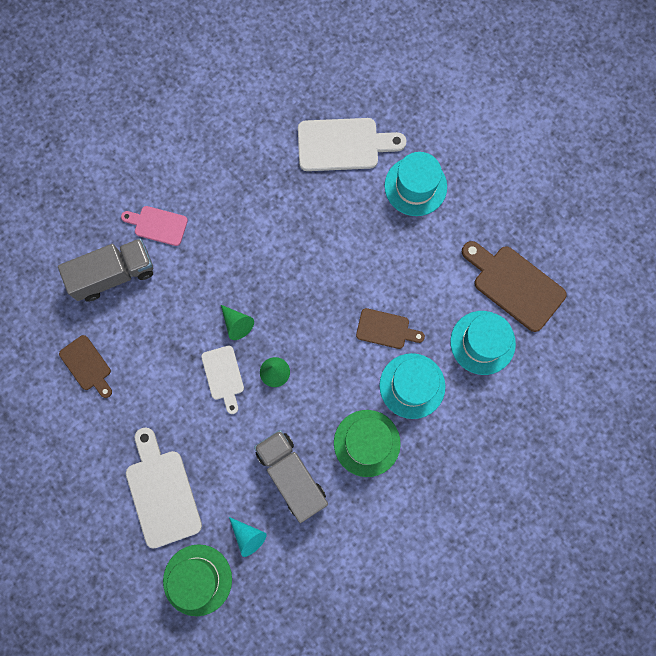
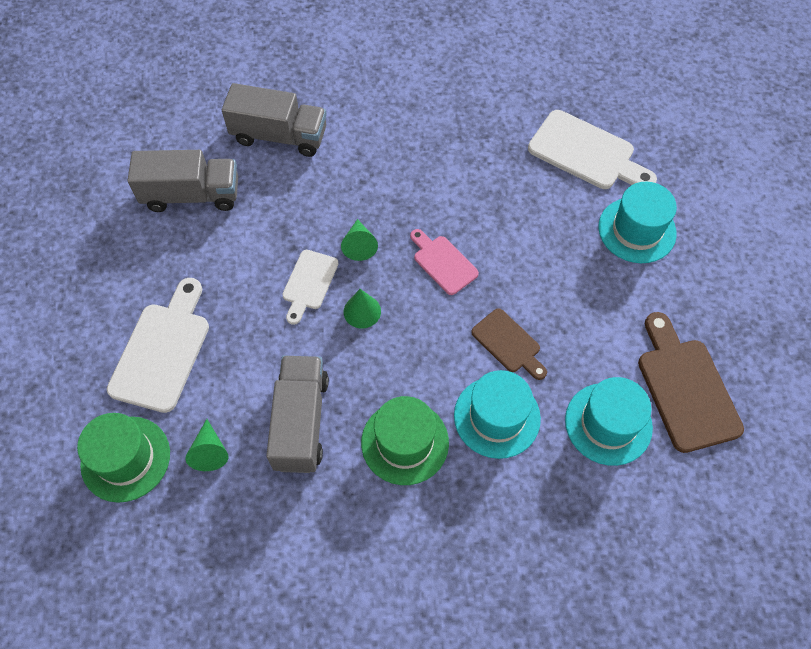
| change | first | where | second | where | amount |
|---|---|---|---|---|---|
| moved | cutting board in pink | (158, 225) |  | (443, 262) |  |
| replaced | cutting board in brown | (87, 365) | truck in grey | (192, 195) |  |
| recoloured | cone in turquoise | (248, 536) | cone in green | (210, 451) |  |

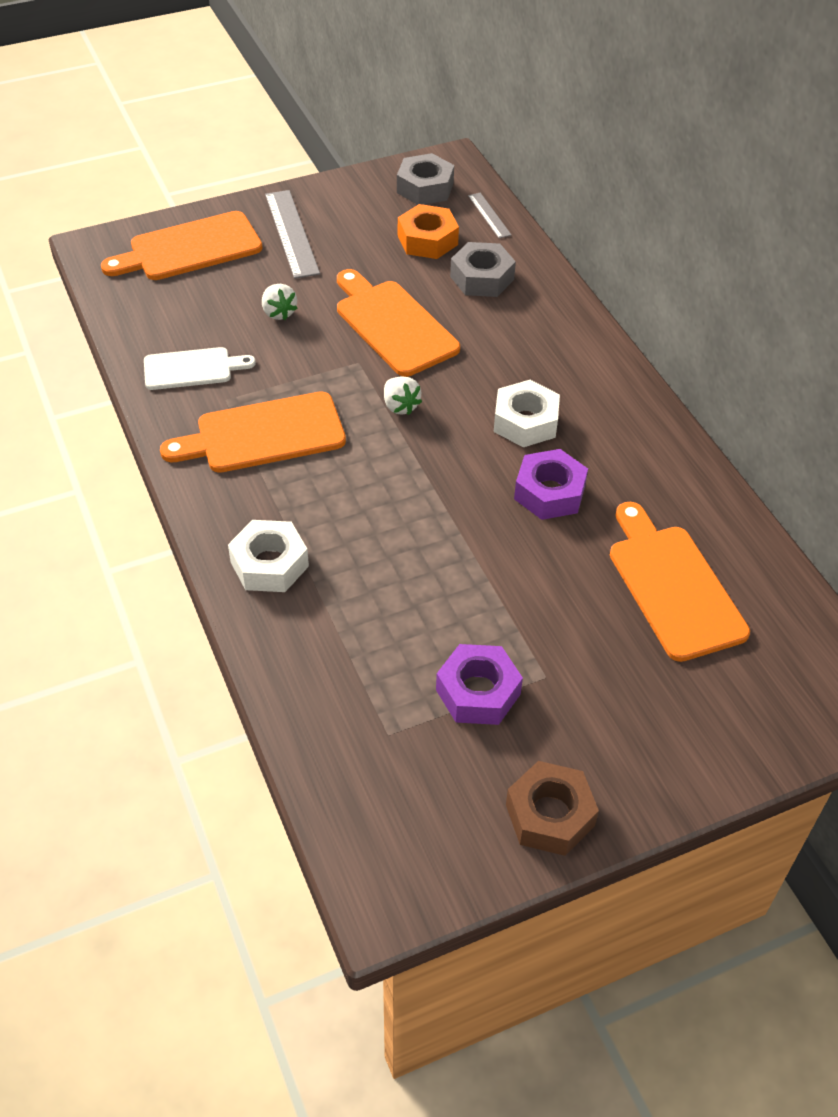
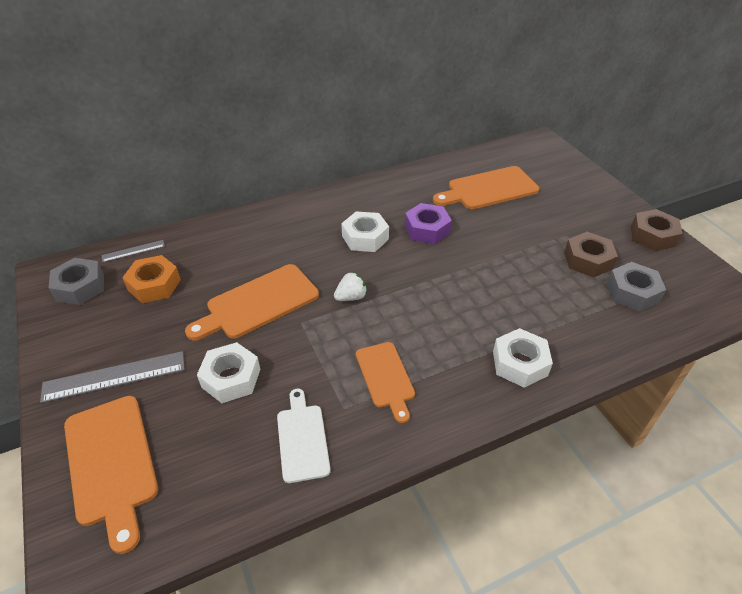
| change | first | where | second | where | amount |
|---|---|---|---|---|---|
| moved | nut in grey | (482, 278) |  | (632, 292) |  |
| replaced | strawberry in white | (278, 313) | nut in white | (231, 378) |  |
| resized | cutting board in orange | (264, 434) |  | (385, 377) | x0.64 |
| recoloured | nut in purple | (478, 692) | nut in brown | (587, 260) |  |

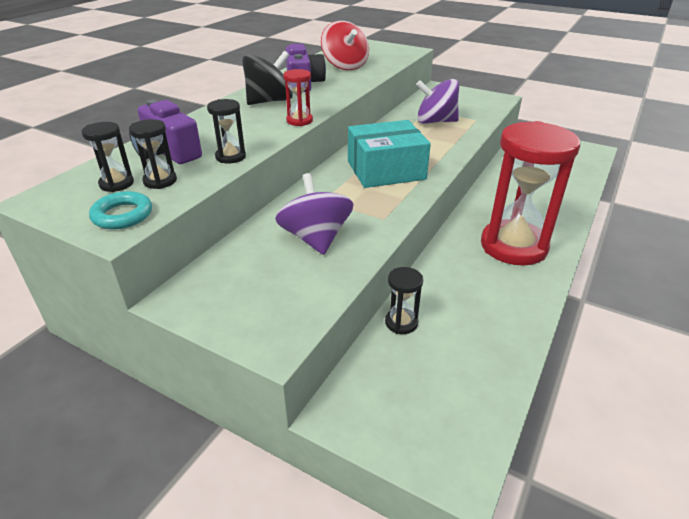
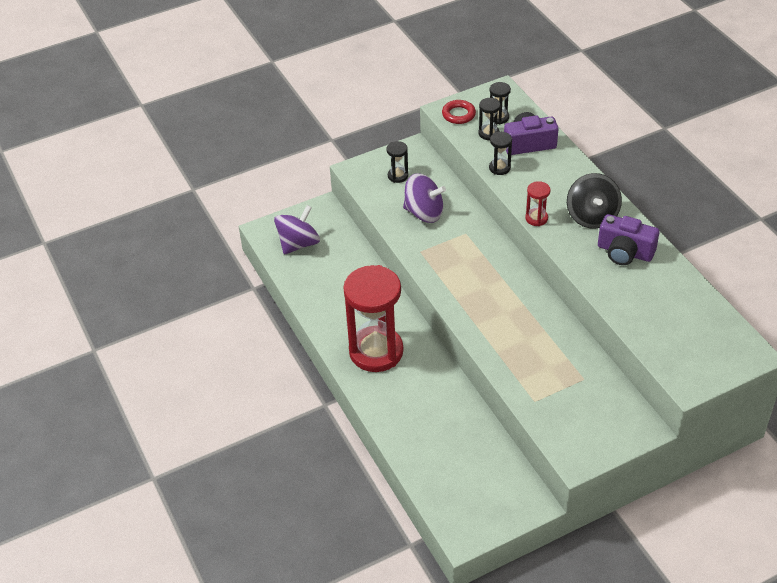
| change | first | where | second | where | amount |
|---|---|---|---|---|---|
| removed | spinning top in red | (345, 66) |  |  |  |
| moved | spinning top in purple | (435, 121) |  | (298, 244) |  |
| removed | box in turquoise | (386, 170) |  |  |  |
| recoloured | ring in turquoise | (122, 215) | ring in red | (458, 114) |  |
| moved | hourglass in black | (401, 323) |  | (398, 176) |  |

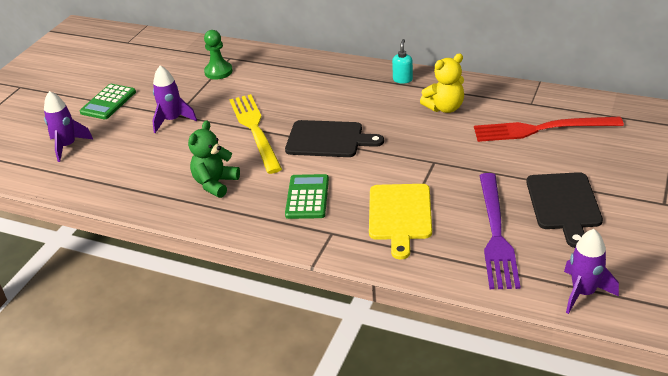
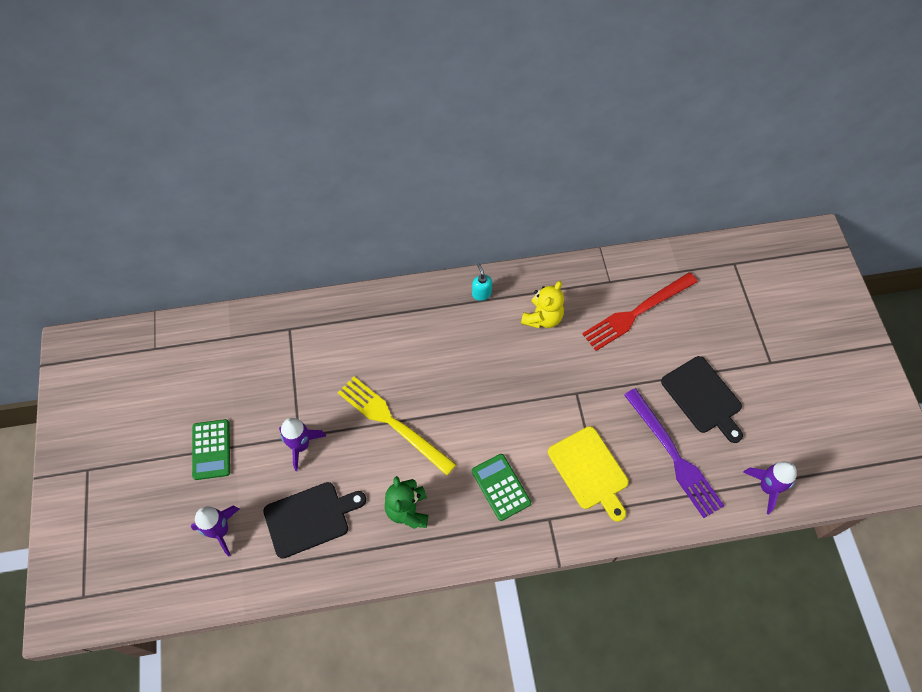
| change | first | where | second | where | amount |
|---|---|---|---|---|---|
| removed | pawn in green | (218, 72) |  |  |  |
| moved | cutting board in black | (328, 139) |  | (310, 518) |  |

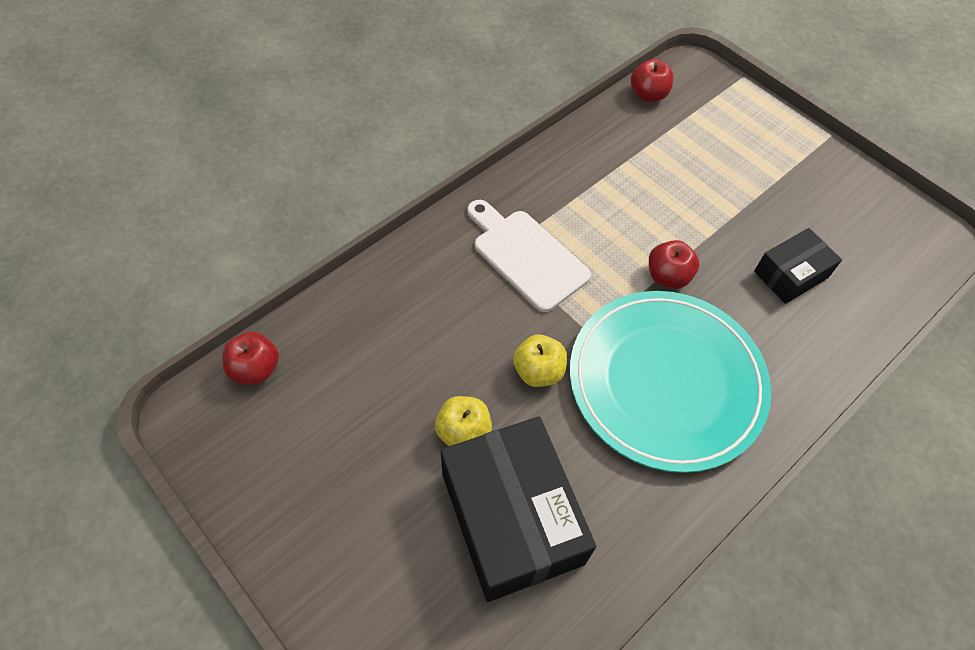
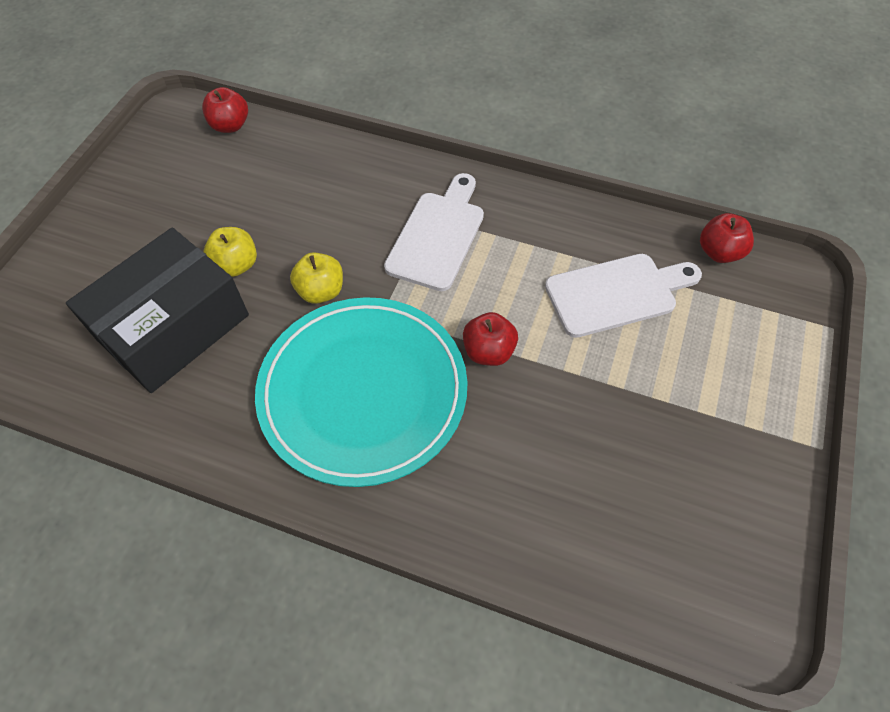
| change | first | where | second | where | amount |
|---|---|---|---|---|---|
| removed | box in black | (791, 274) |  |  |  |
| added |  |  | cutting board in white | (616, 294) |  |

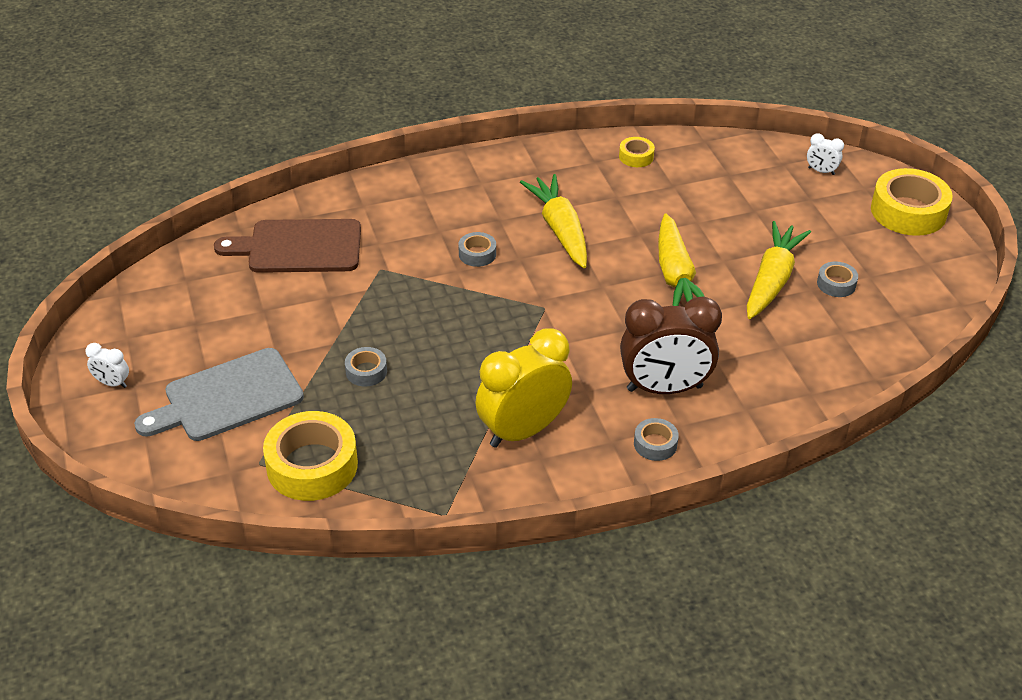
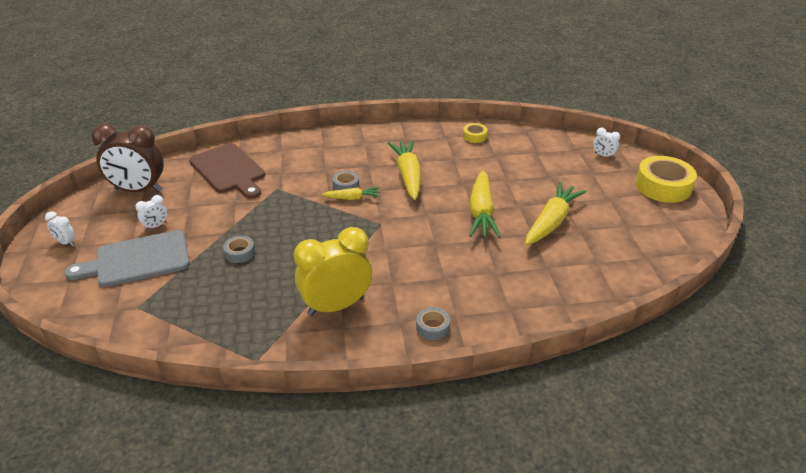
| change | first | where | second | where | amount |
|---|---|---|---|---|---|
| turned | cutting board in brown | (299, 247) |  | (228, 170) | 135 degrees counterclockwise |
| removed | tape in grey | (836, 284) |  |  |  |
| moved | clock in brown | (664, 388) |  | (138, 190) |  |
| removed | tape in yellow | (312, 465) |  |  |  |
| added |  |  | carrot in yellow | (352, 198) |  |
| added |  |  | clock in white | (155, 226) |  |

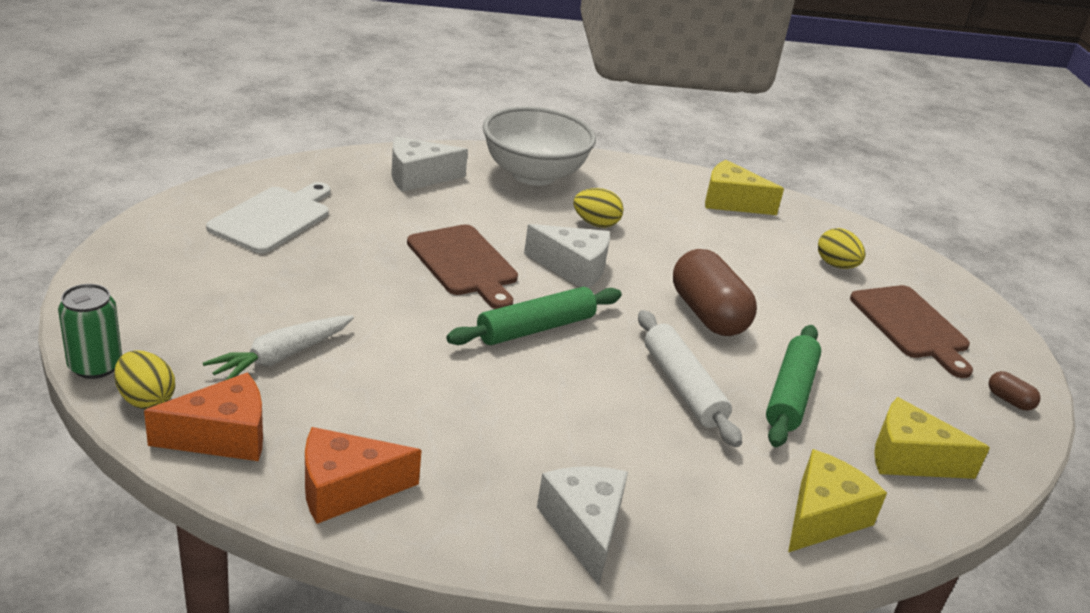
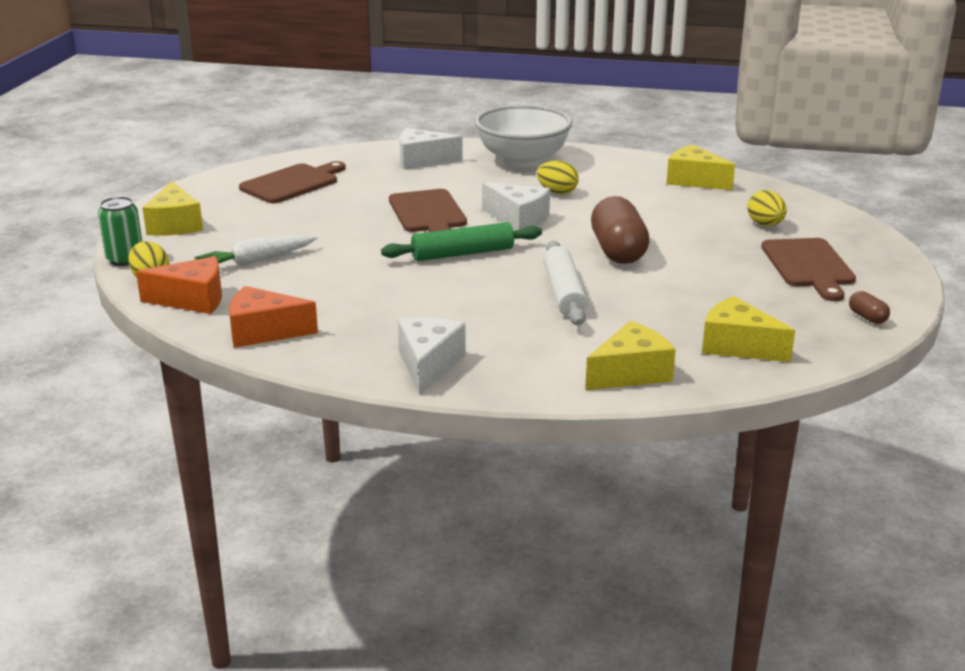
| change | first | where | second | where | amount |
|---|---|---|---|---|---|
| recoloured | cutting board in white | (273, 218) | cutting board in brown | (292, 183) |  |
| removed | rolling pin in green | (790, 394) |  |  |  |
| added |  |  | cheese in yellow | (175, 225) |  |

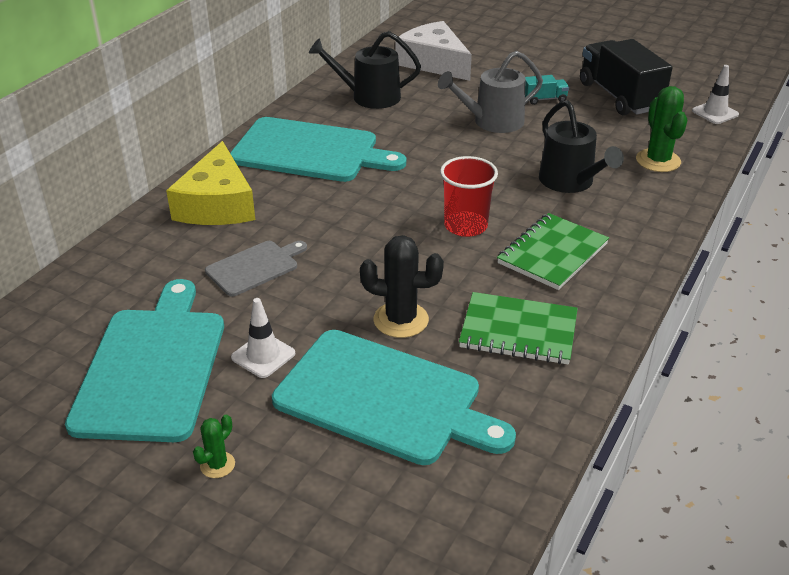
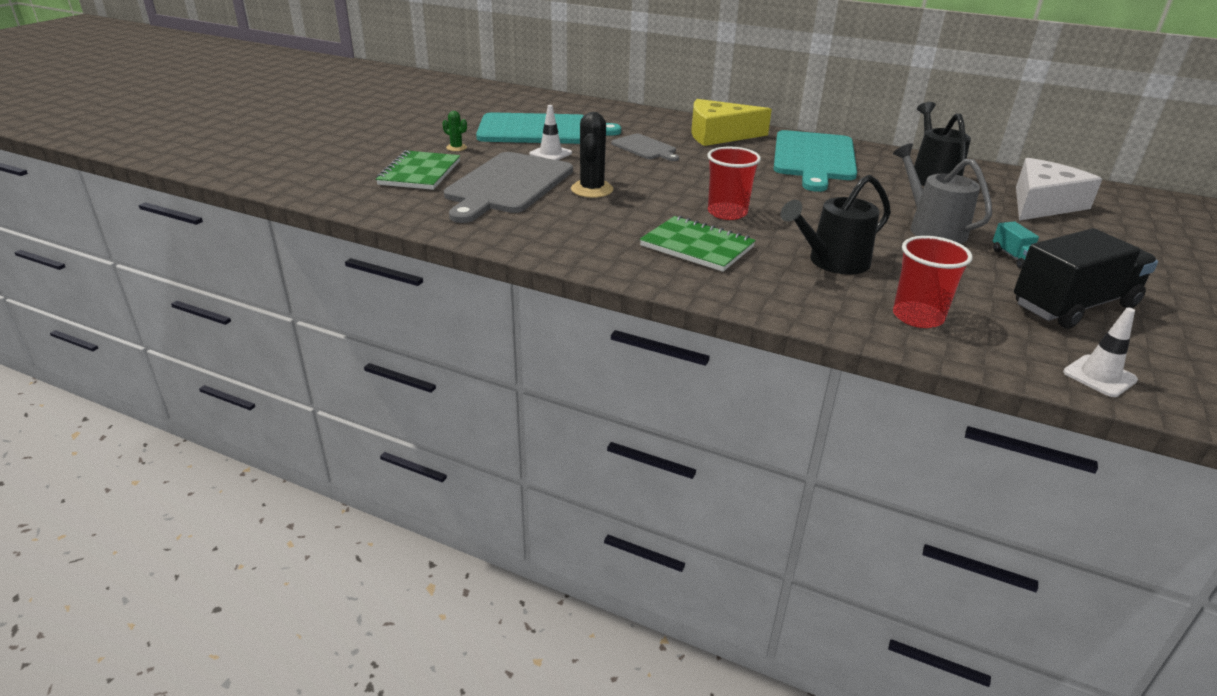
| change | first | where | second | where | amount |
|---|---|---|---|---|---|
| replaced | cactus in green | (658, 161) | cup in red | (917, 317) |  |
| moved | notebook in green | (518, 331) |  | (420, 173) |  |
| recoloured | cutting board in turquoise | (384, 398) | cutting board in grey | (507, 185) |  |

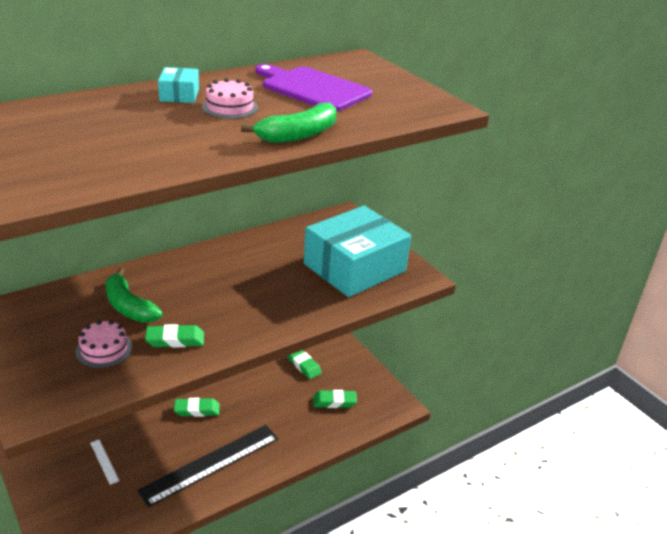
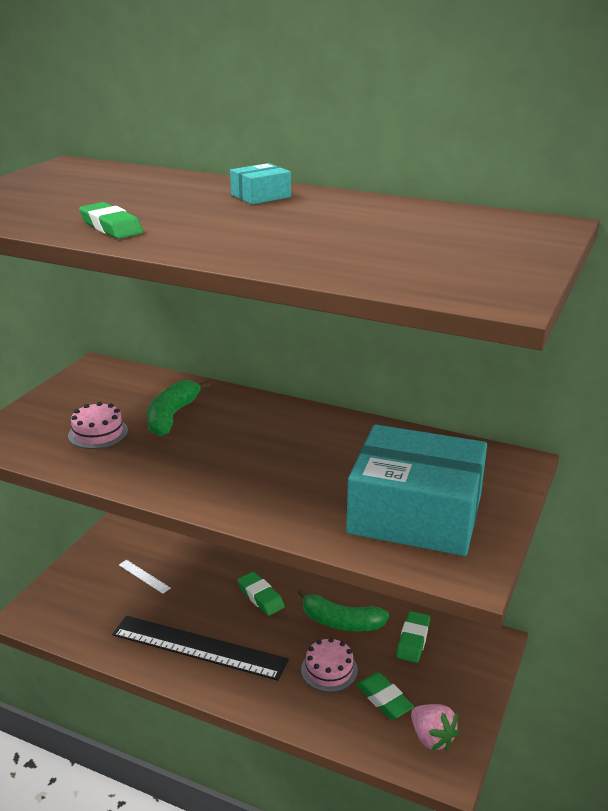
| change | first | where | second | where | amount |
|---|---|---|---|---|---|
| removed | cutting board in purple | (313, 88) |  |  |  |
| moved | cake in pink | (230, 107) |  | (329, 670) |  |
| moved | banana in green | (298, 135) |  | (341, 622) |  |
| moved | eraser in green | (175, 340) |  | (111, 227) |  |
| turned | ruler in white | (104, 461) |  | (144, 576) | 75 degrees counterclockwise |
| added |  |  | strawberry in pink | (432, 738) |  |

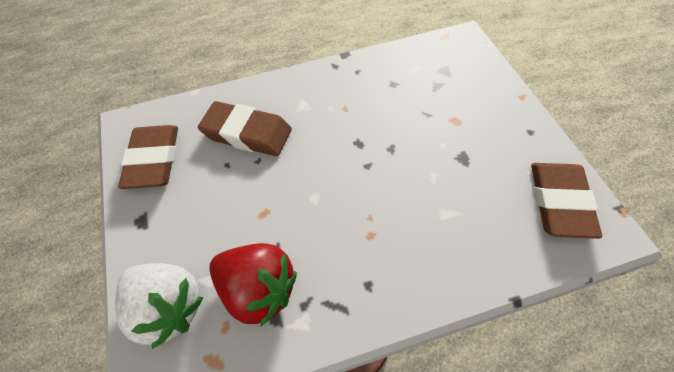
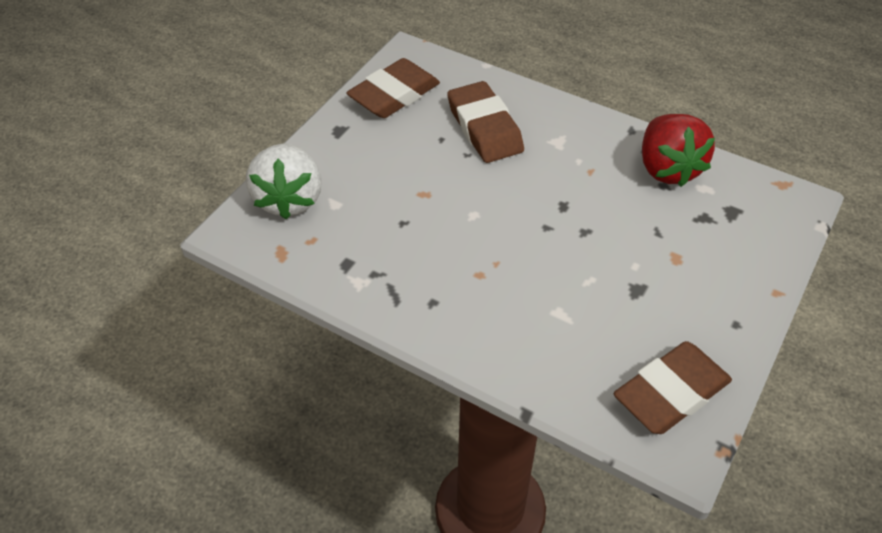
| change | first | where | second | where | amount |
|---|---|---|---|---|---|
| moved | strawberry in red | (257, 293) |  | (667, 168) |  |

